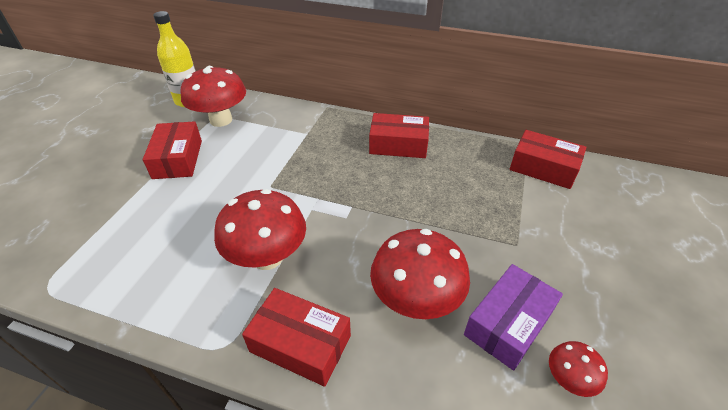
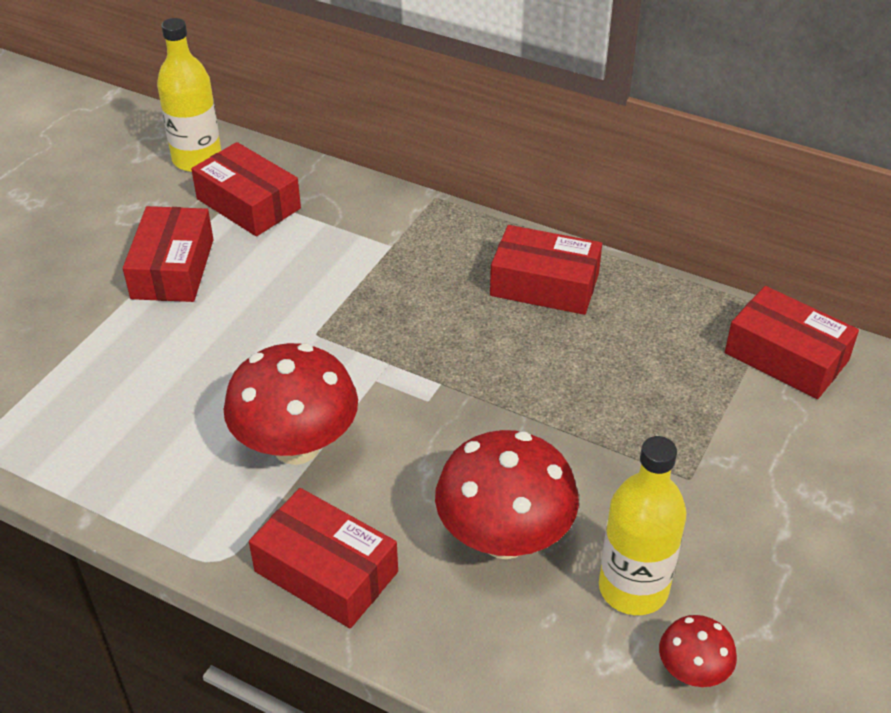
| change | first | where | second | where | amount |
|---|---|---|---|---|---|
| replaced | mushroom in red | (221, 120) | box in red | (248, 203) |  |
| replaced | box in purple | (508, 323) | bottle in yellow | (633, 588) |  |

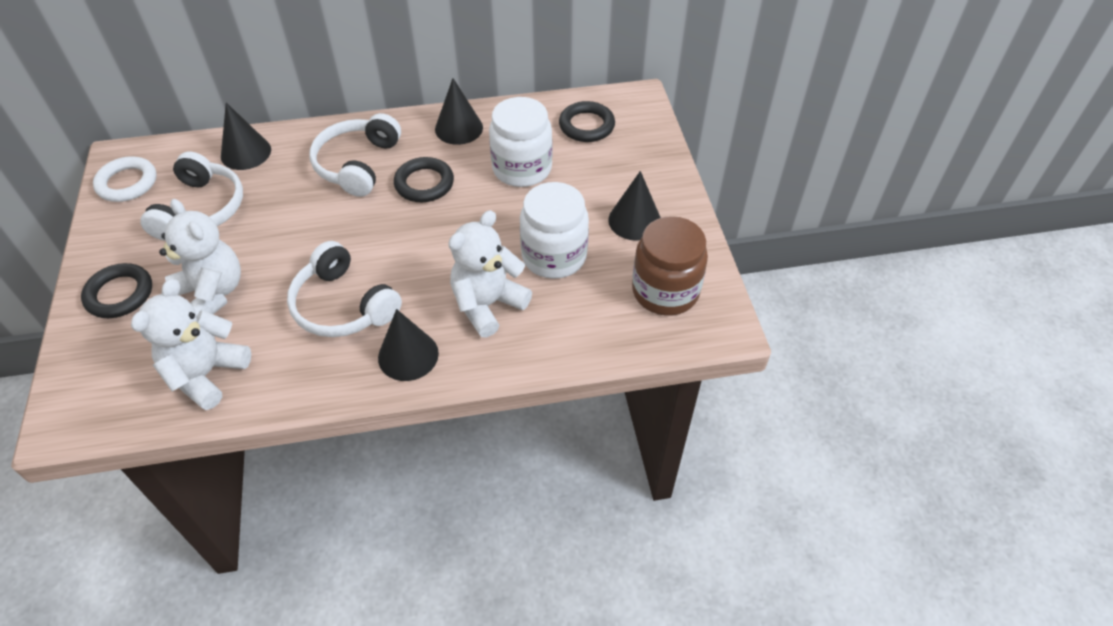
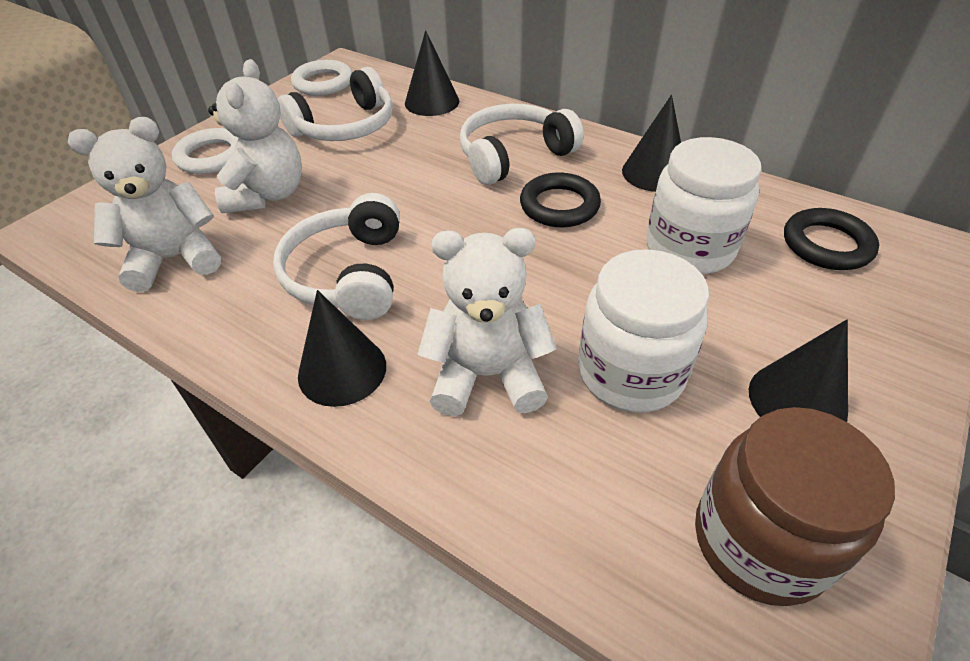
| change | first | where | second | where | amount |
|---|---|---|---|---|---|
| recoloured | ring in black | (120, 294) | ring in white | (212, 156) |  |

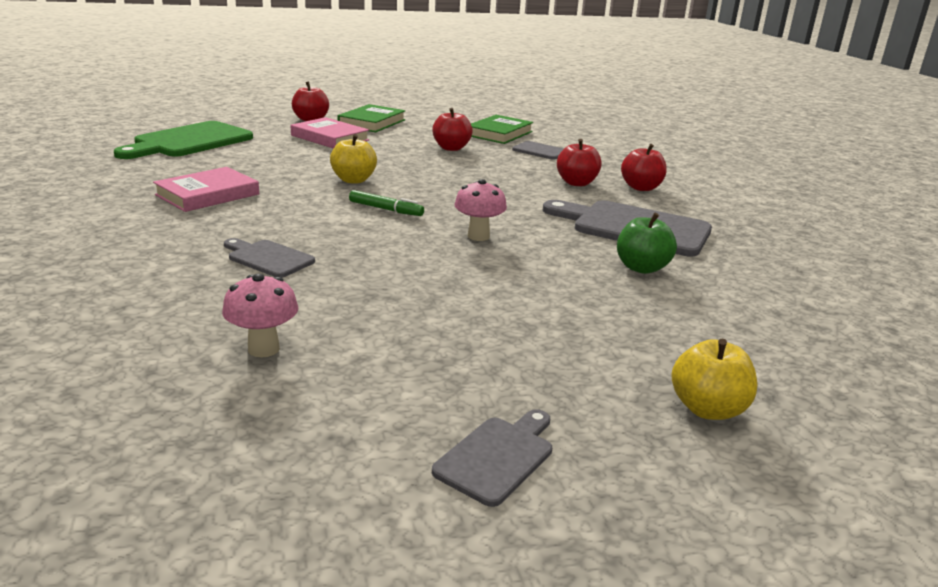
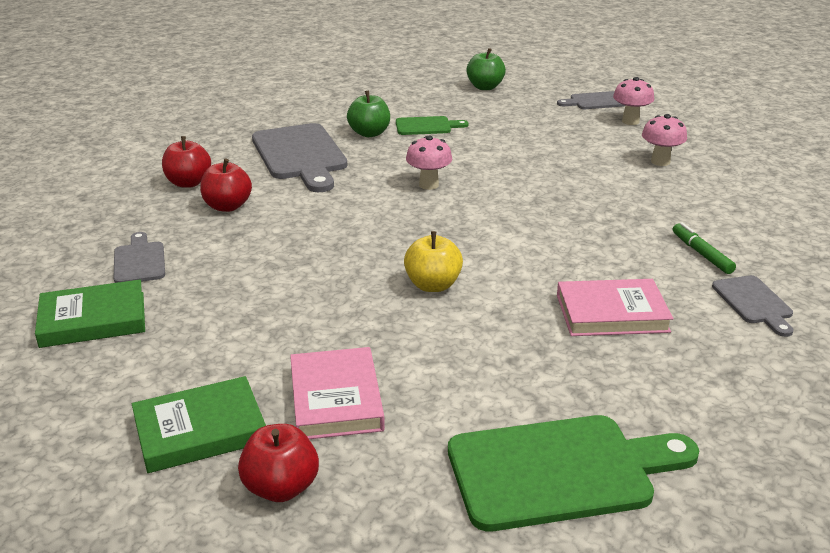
| change | first | where | second | where | amount |
|---|---|---|---|---|---|
| removed | apple in red | (451, 148) |  |  |  |
| moved | marker in green | (385, 209) |  | (701, 254) |  |
| moved | cutting board in grey | (268, 258) |  | (753, 303) |  |
| recoloured | apple in yellow | (707, 409) | apple in green | (485, 87) |  |
| added |  |  | mushroom in pink | (630, 121) |  |
| added |  |  | cutting board in green | (426, 126) |  |

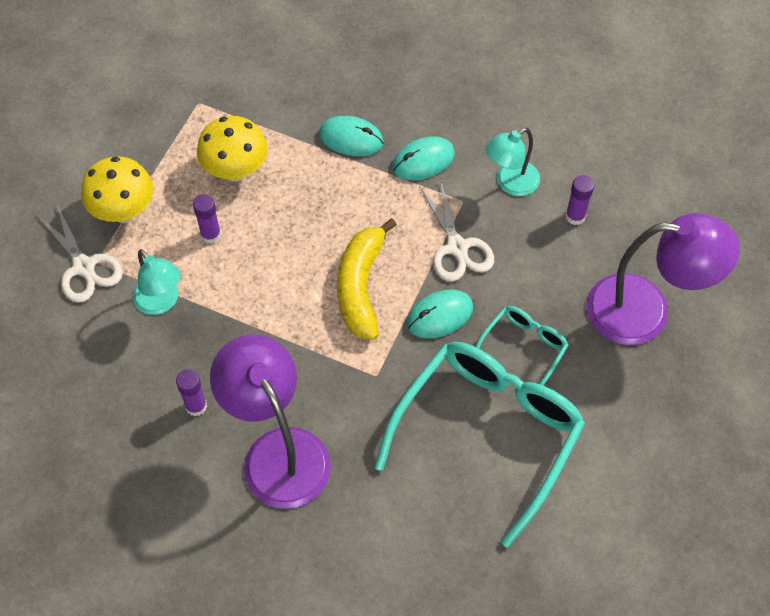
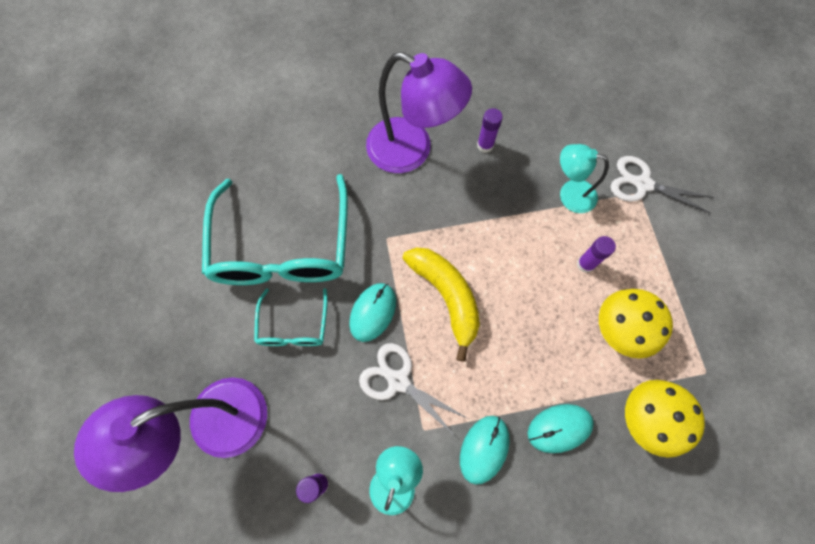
| change | first | where | second | where | amount |
|---|---|---|---|---|---|
| moved | mushroom in yellow | (124, 211) |  | (644, 418) |  |

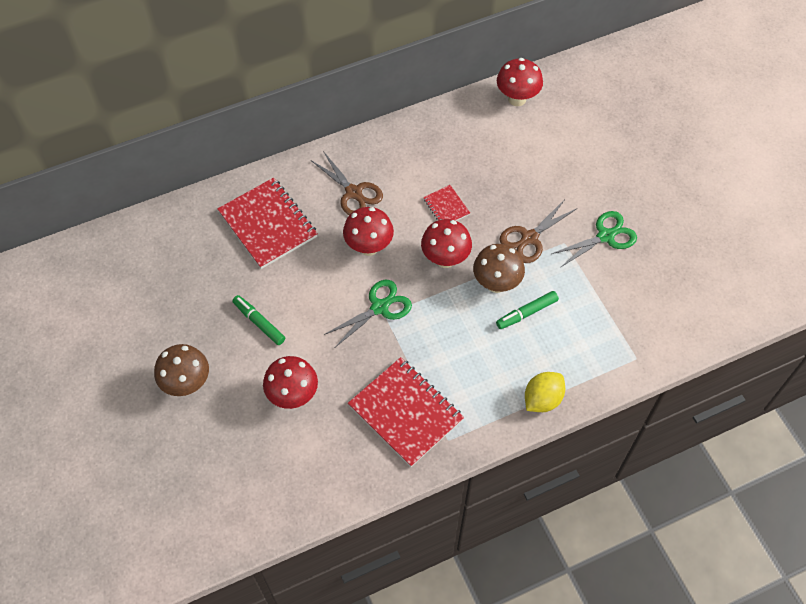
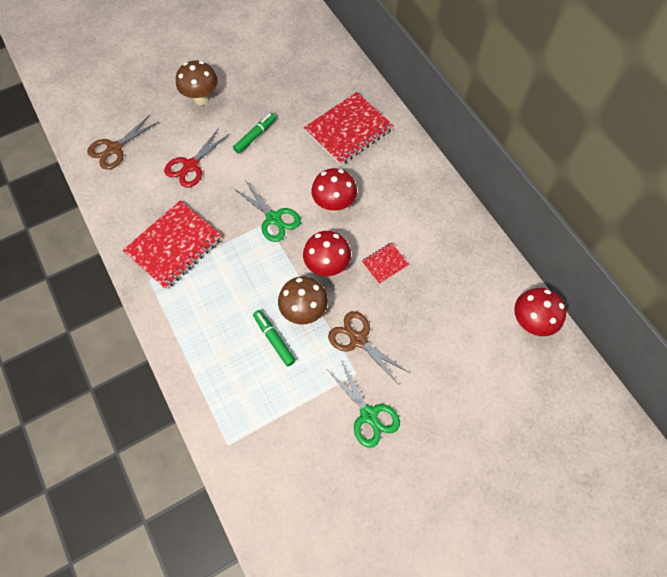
| change | first | where | second | where | amount |
|---|---|---|---|---|---|
| moved | scissors in brown | (353, 192) |  | (114, 148) |  |
| replaced | mushroom in red | (293, 396) | scissors in red | (191, 166) |  |
| removed | lemon in yellow | (542, 399) |  |  |  |

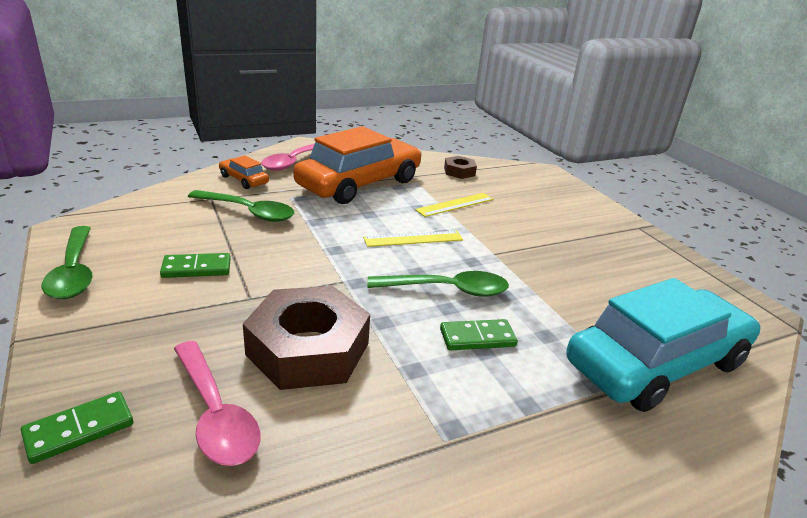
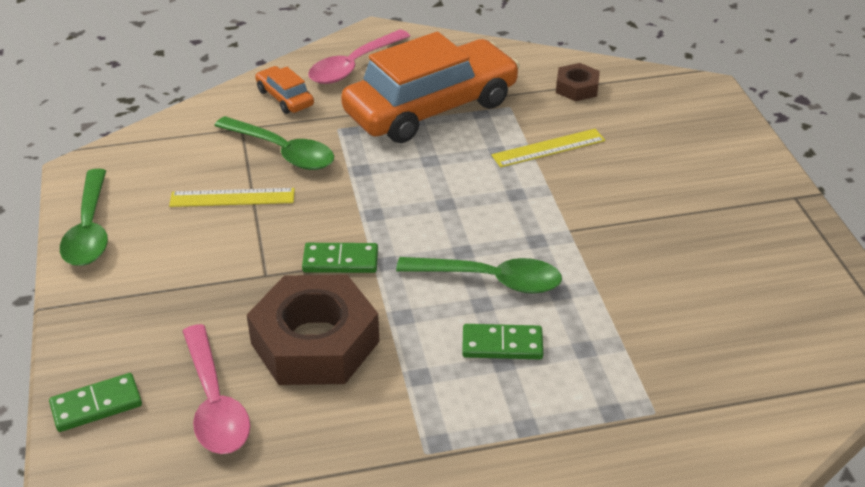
| change | first | where | second | where | amount |
|---|---|---|---|---|---|
| moved | ruler in yellow | (413, 239) |  | (232, 197) |  |
| moved | domino in green | (196, 268) |  | (340, 261) |  |
| removed | car in turquoise | (656, 364) |  |  |  |

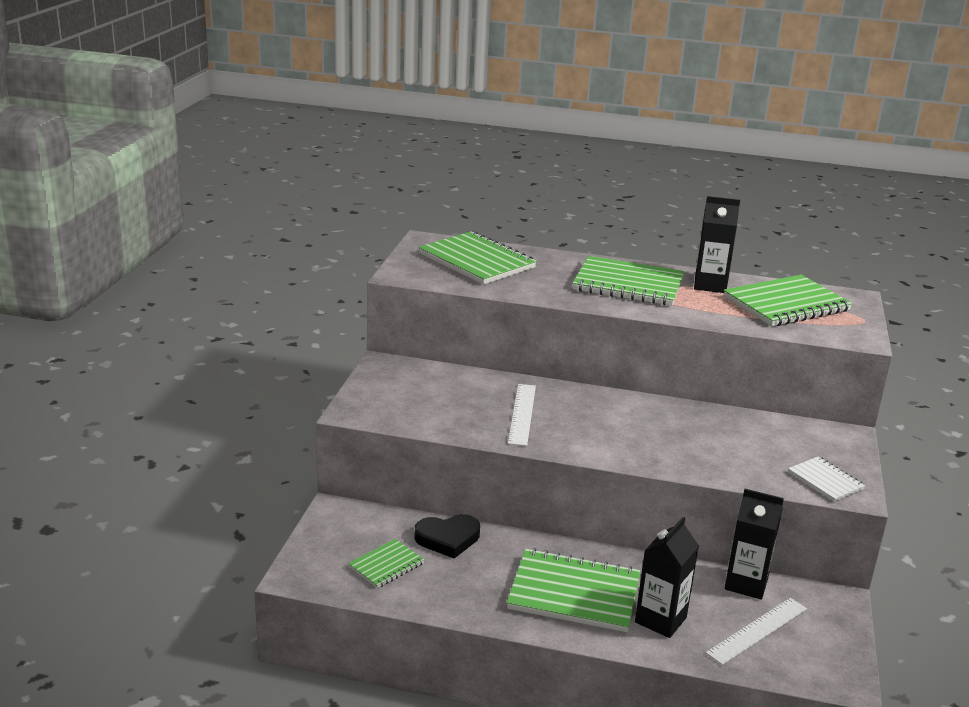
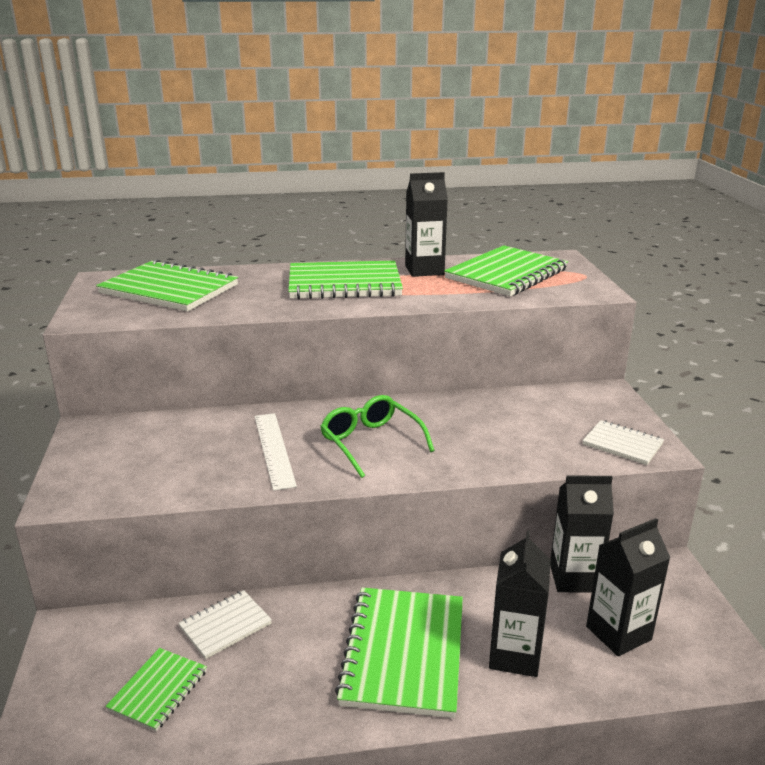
| change | first | where | second | where | amount |
|---|---|---|---|---|---|
| replaced | heart in black | (448, 539) | notebook in white | (225, 625) |  |
| turned | notebook in green | (574, 593) |  | (404, 653) | 75 degrees counterclockwise |
| replaced | ruler in white | (757, 630) | carton in black | (618, 633) |  |
| added |  |  | glasses in green | (370, 442) |  |

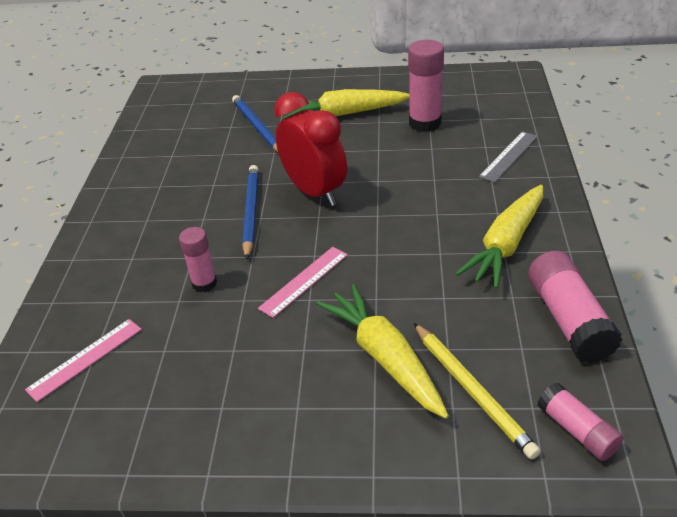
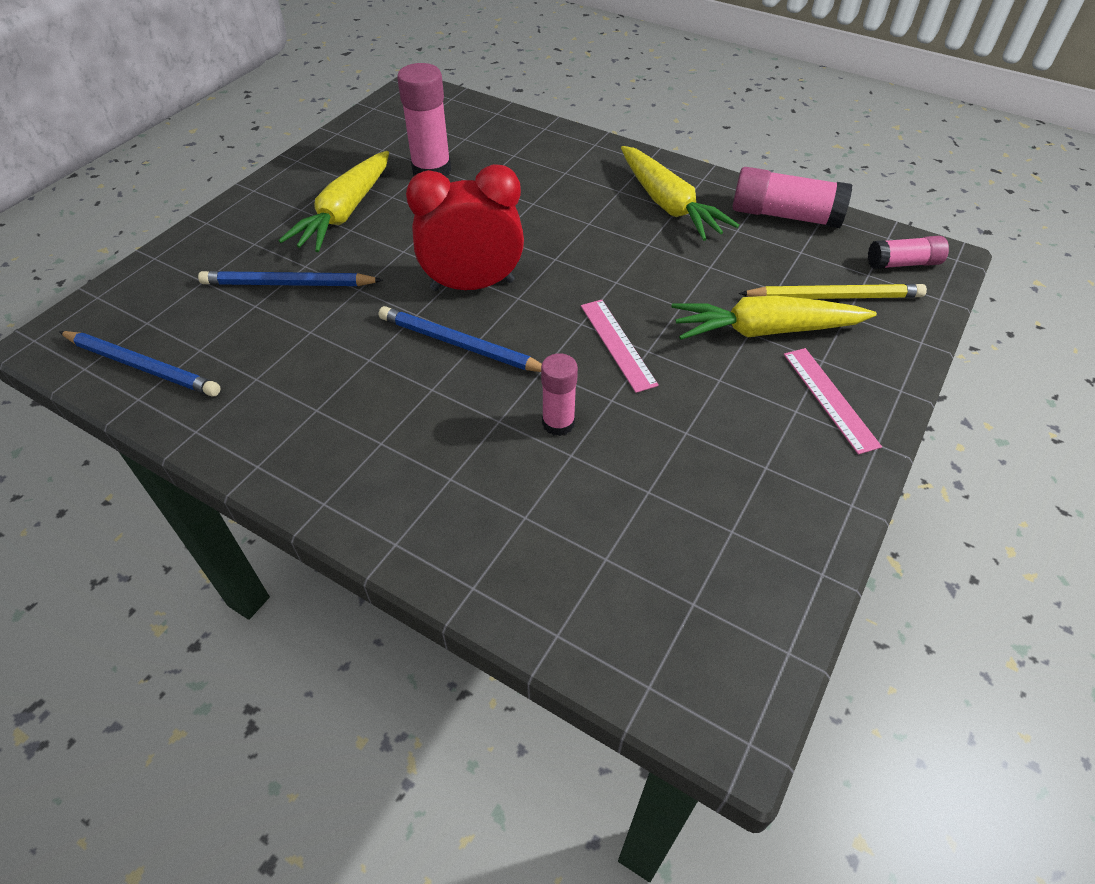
| change | first | where | second | where | amount |
|---|---|---|---|---|---|
| removed | ruler in grey | (509, 156) |  |  |  |
| moved | ruler in pink | (85, 359) |  | (829, 399) |  |
| added |  |  | pencil in blue | (141, 366) |  |

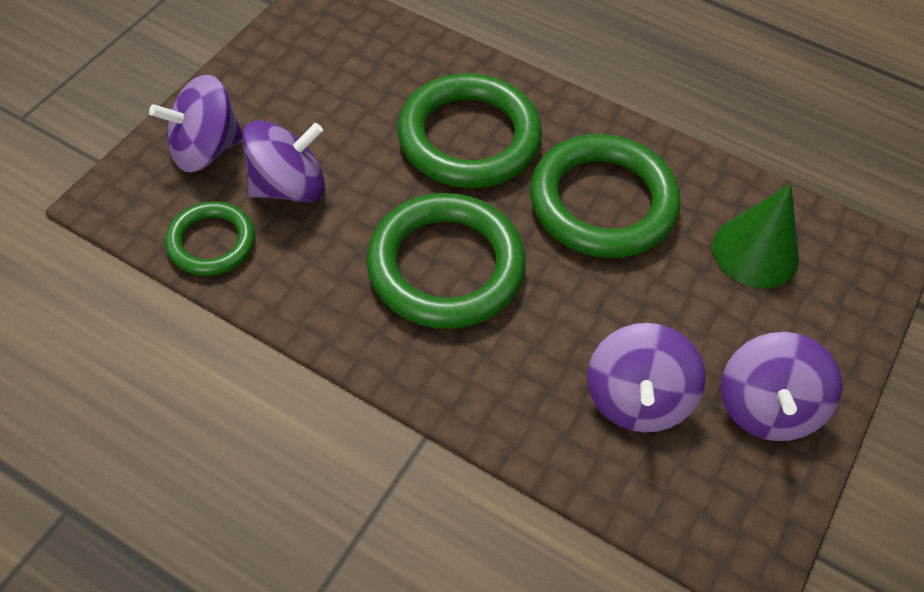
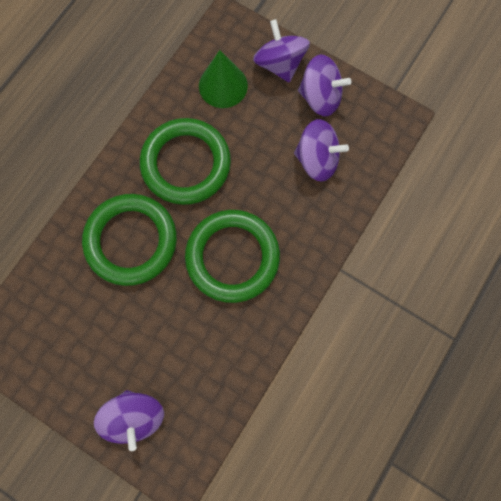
| change | first | where | second | where | amount |
|---|---|---|---|---|---|
| moved | spinning top in purple | (288, 186) |  | (280, 64) |  |
| removed | ring in green | (211, 242) |  |  |  |

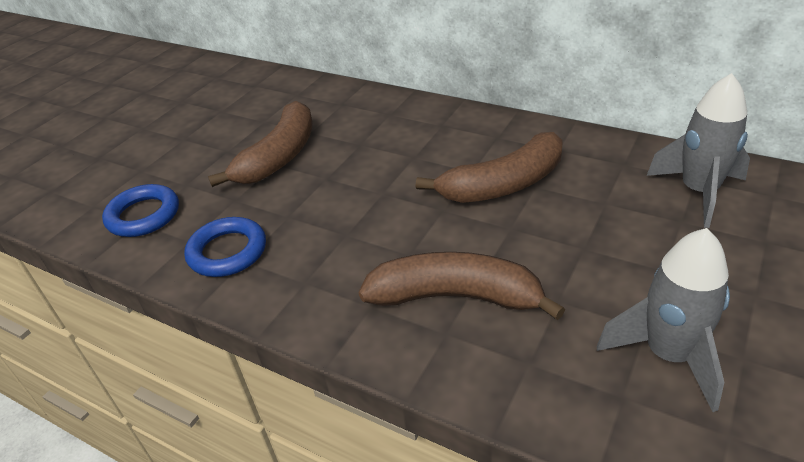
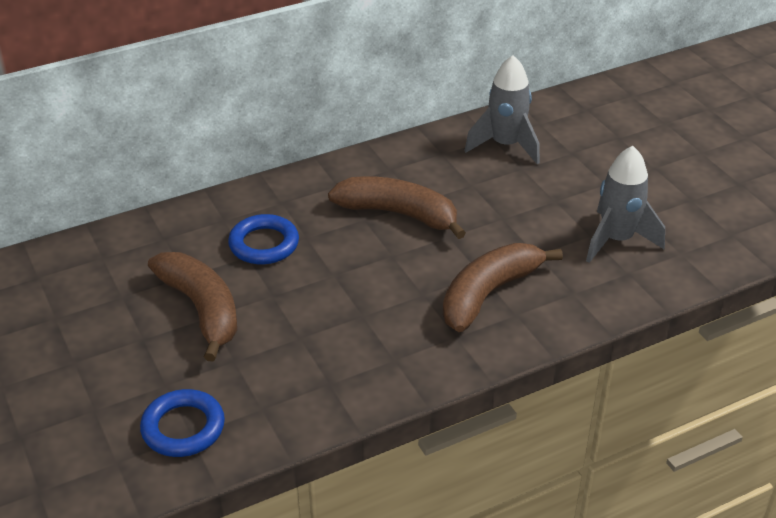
| change | first | where | second | where | amount |
|---|---|---|---|---|---|
| turned | banana in brown | (503, 185) |  | (399, 214) | 75 degrees counterclockwise |
| moved | ring in blue | (227, 252) |  | (264, 244) |  |

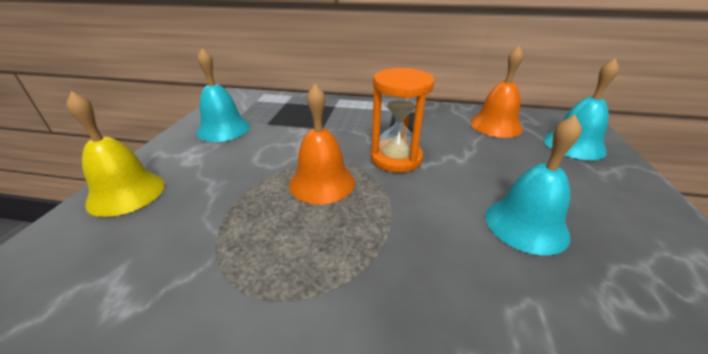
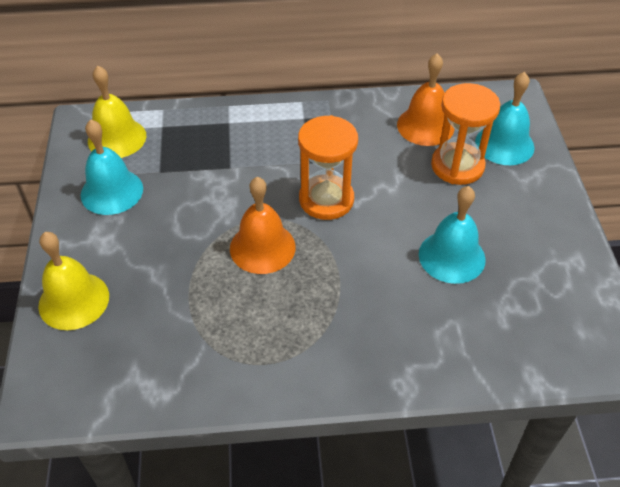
| change | first | where | second | where | amount |
|---|---|---|---|---|---|
| added |  |  | bell in yellow | (117, 138) |  |
| added |  |  | hourglass in orange | (457, 166) |  |

